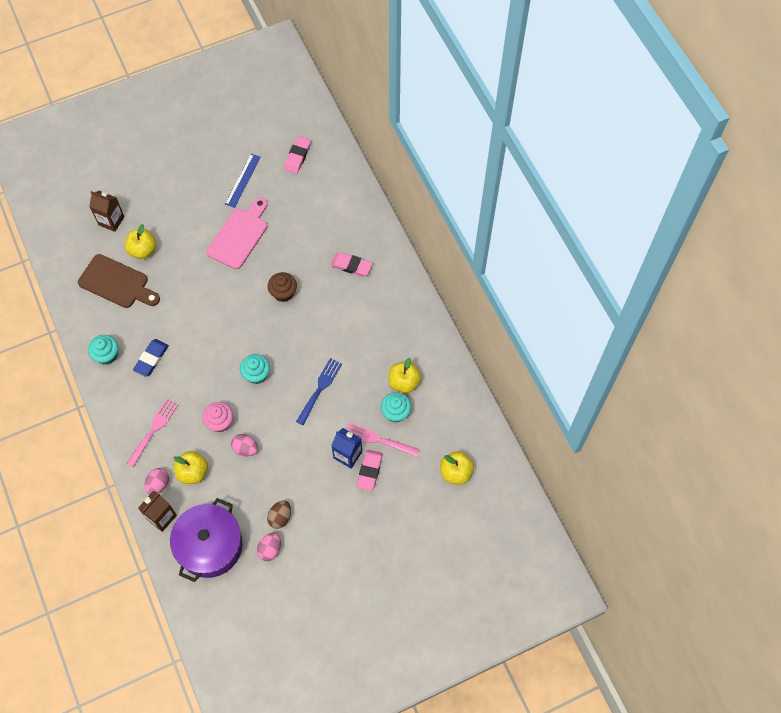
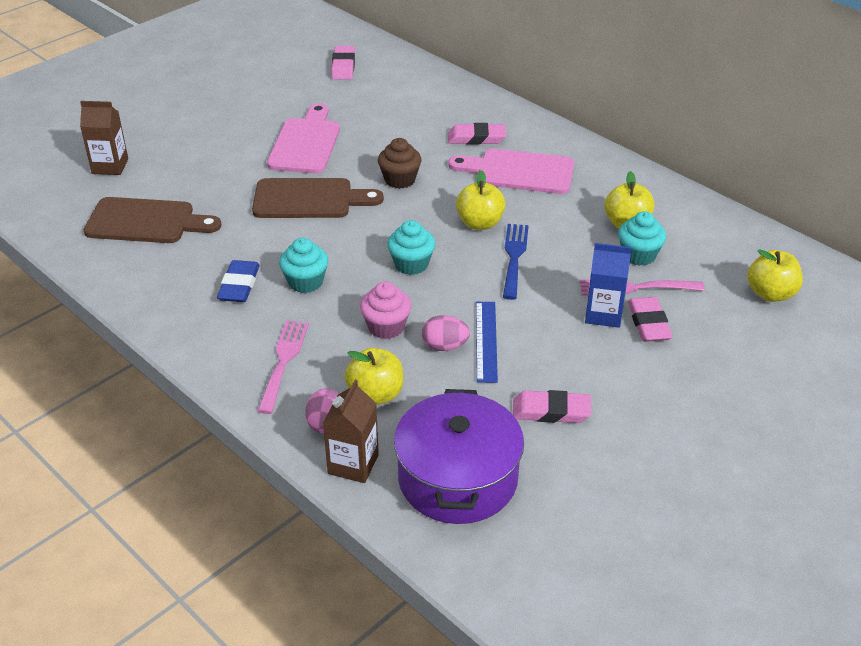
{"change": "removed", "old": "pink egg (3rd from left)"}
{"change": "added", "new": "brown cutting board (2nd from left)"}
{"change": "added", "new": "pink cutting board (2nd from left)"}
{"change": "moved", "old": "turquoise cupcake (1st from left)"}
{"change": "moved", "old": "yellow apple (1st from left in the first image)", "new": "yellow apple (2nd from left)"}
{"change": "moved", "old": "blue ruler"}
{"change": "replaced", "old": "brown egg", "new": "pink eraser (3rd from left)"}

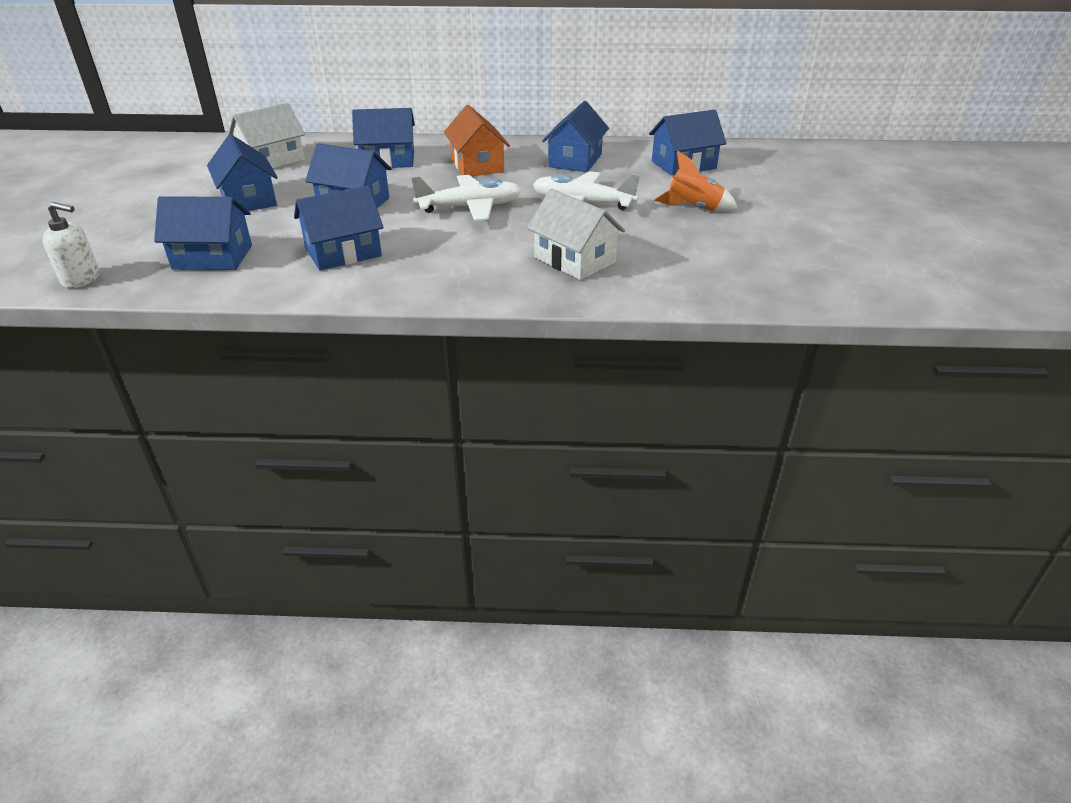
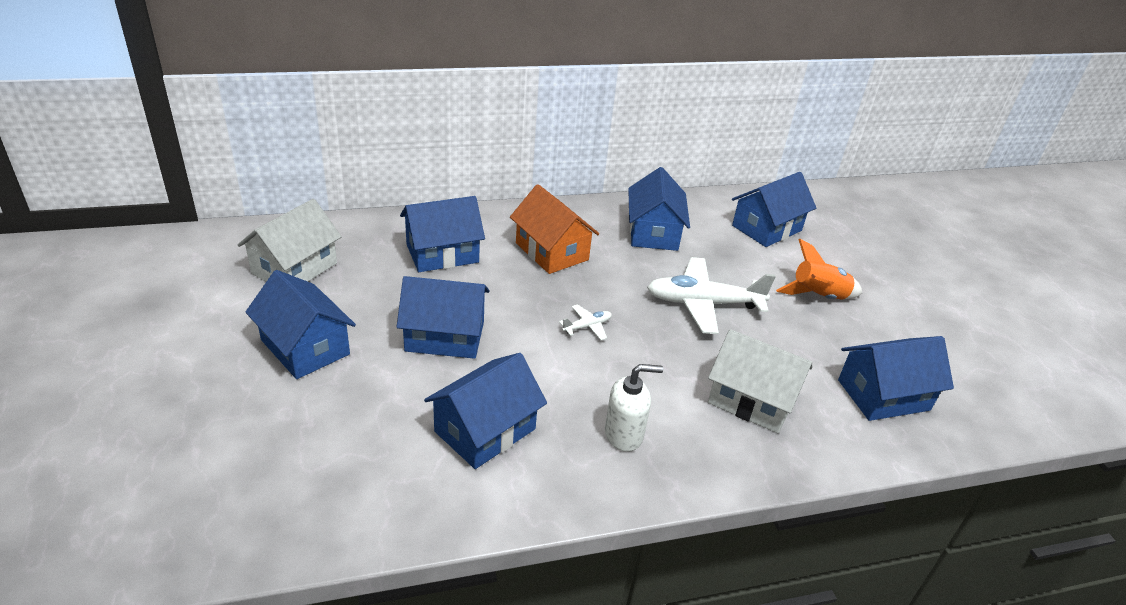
{"change": "moved", "old": "white soap dispenser"}
{"change": "moved", "old": "blue house (1st from left in the first image)", "new": "blue house (7th from left)"}
{"change": "resized", "old": "white plane (1st from left)", "factor": 0.45}

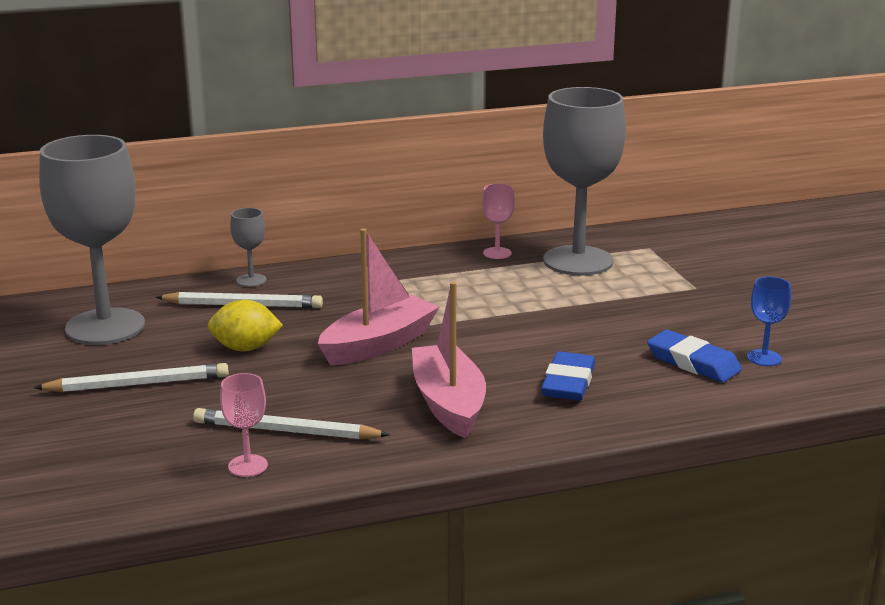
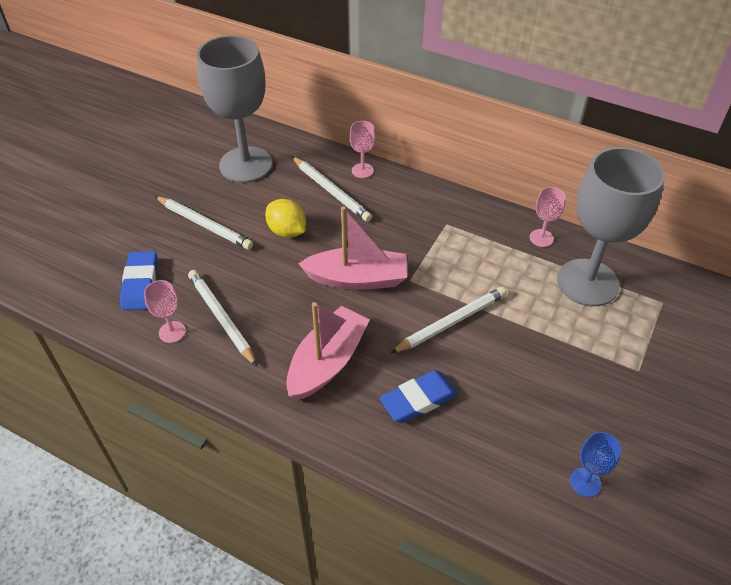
{"change": "added", "new": "white pencil (4th from left)"}
{"change": "moved", "old": "blue eraser (2nd from left in the first image)", "new": "blue eraser (1st from left)"}
{"change": "recoloured", "old": "grey goblet (2nd from left)", "new": "pink goblet (2nd from left)"}

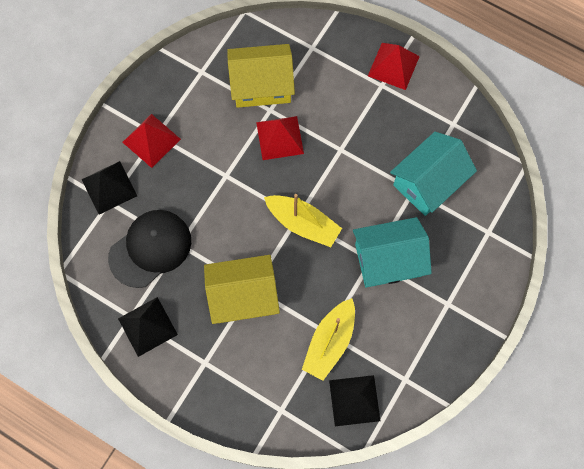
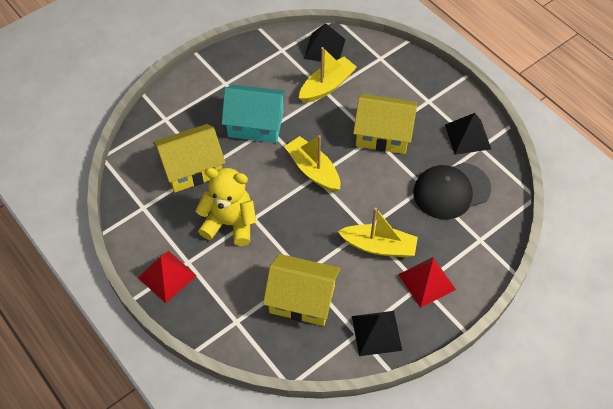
{"change": "removed", "old": "red pyramid (2nd from left)"}
{"change": "added", "new": "yellow teddy bear"}
{"change": "added", "new": "yellow boat (3rd from left)"}
{"change": "moved", "old": "black pyramid (1st from left in the first image)", "new": "black pyramid (2nd from left)"}
{"change": "recoloured", "old": "turquoise house (2nd from left)", "new": "yellow house (1st from left)"}

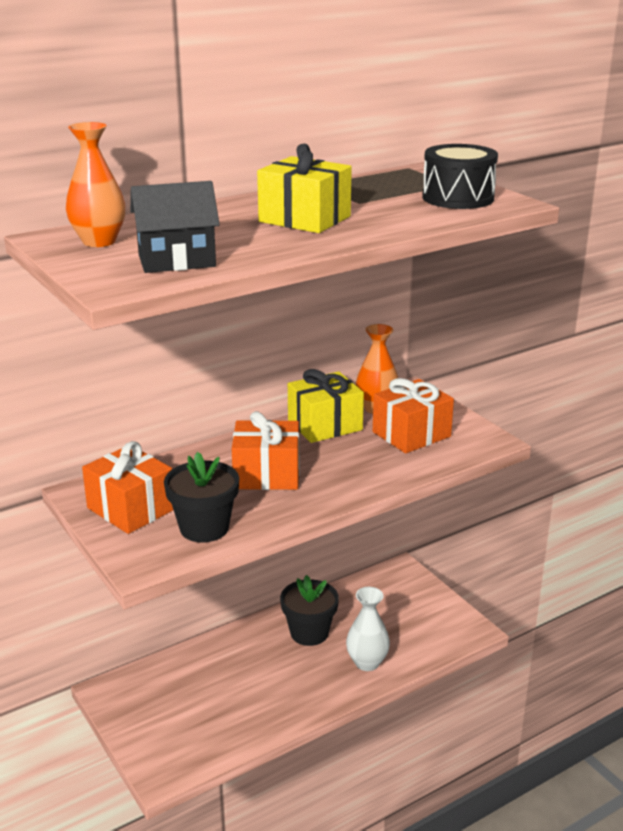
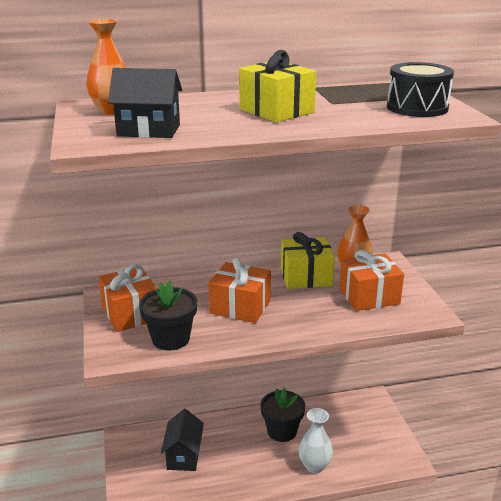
{"change": "added", "new": "black house (2nd from left)"}

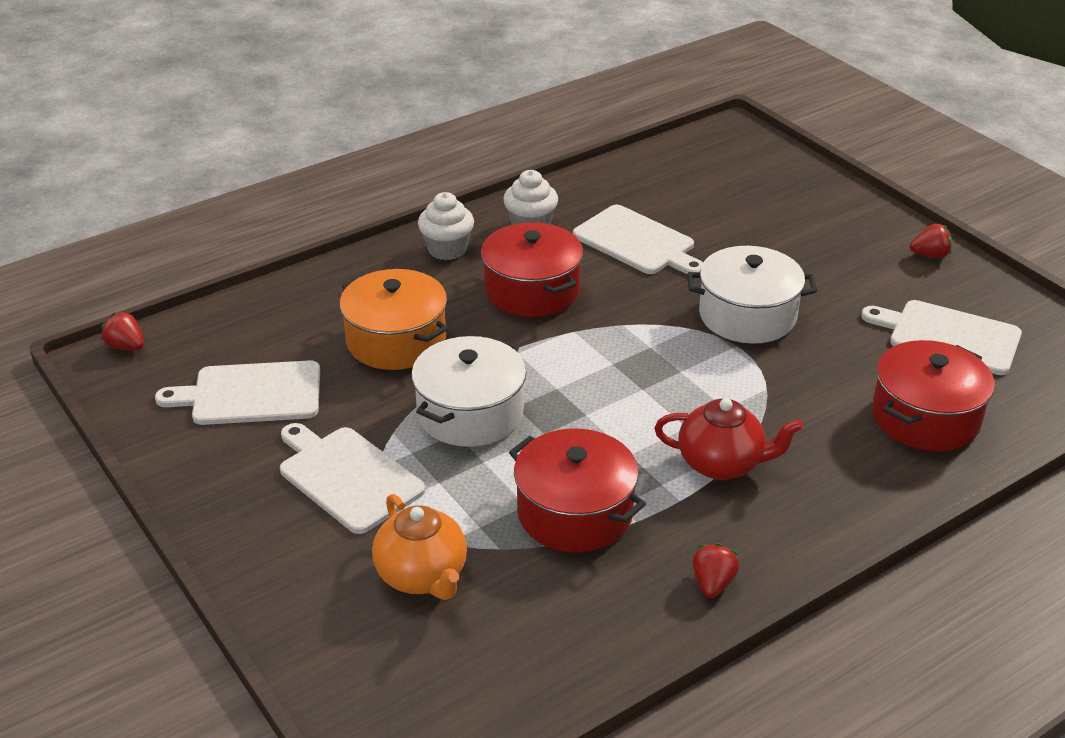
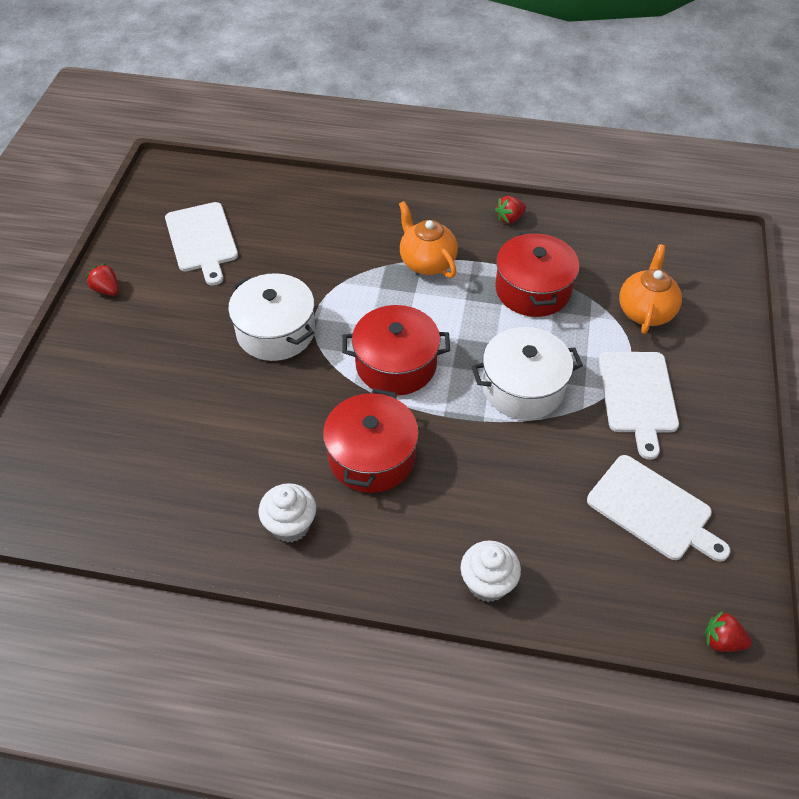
{"change": "removed", "old": "orange pot"}
{"change": "removed", "old": "white cutting board (3rd from left)"}
{"change": "moved", "old": "white cupcake (1st from left in the first image)", "new": "white cupcake (2nd from left)"}
{"change": "moved", "old": "red pot (3rd from left in the first image)", "new": "red pot (2nd from left)"}
{"change": "recoloured", "old": "red teapot", "new": "orange teapot (1st from left)"}
{"change": "turned", "old": "red strawberry (1st from left in the first image)", "degrees": 120}

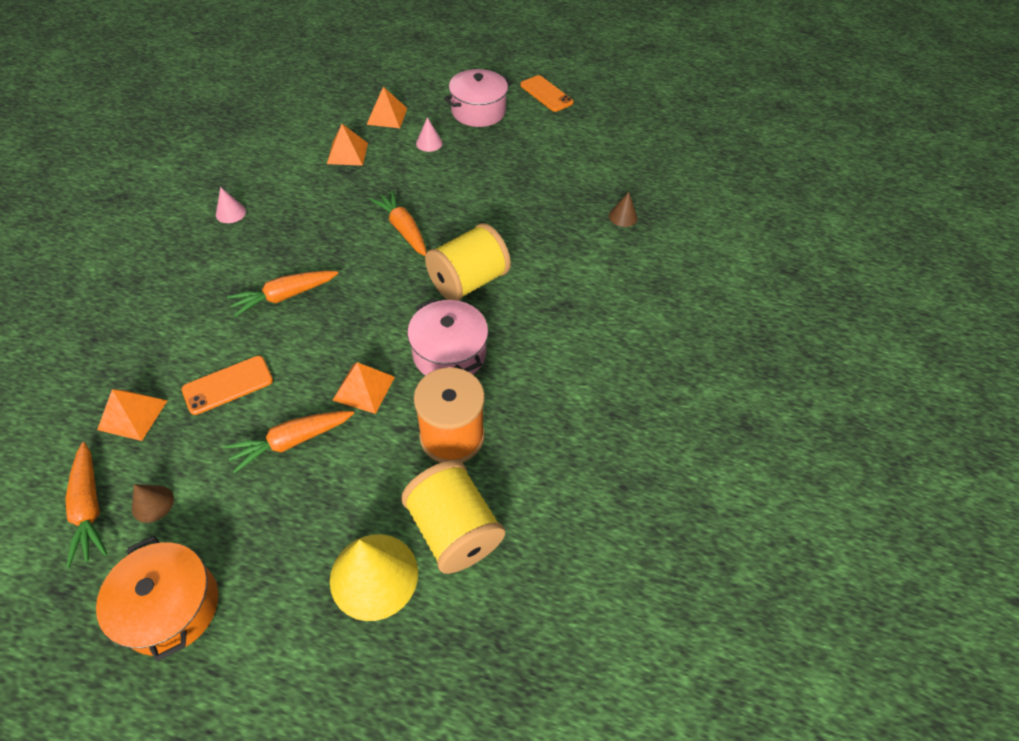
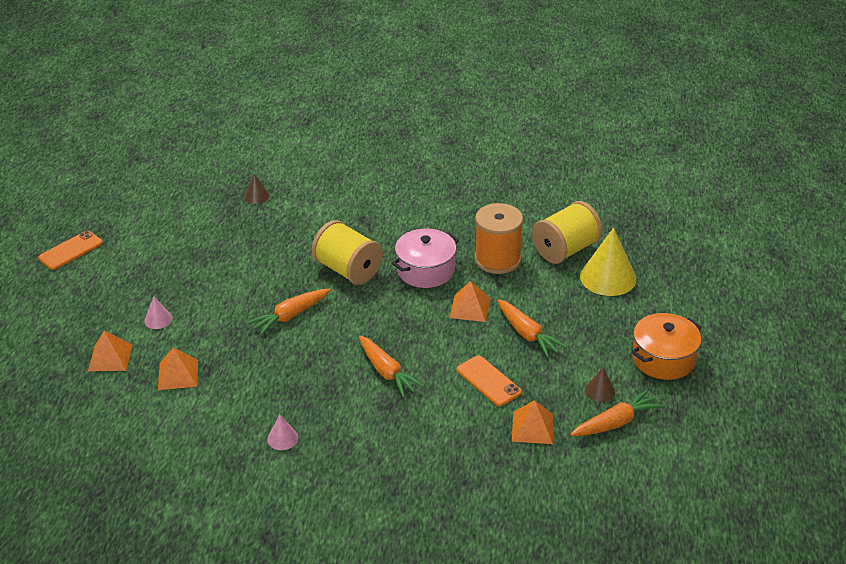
{"change": "removed", "old": "pink pot (2nd from left)"}

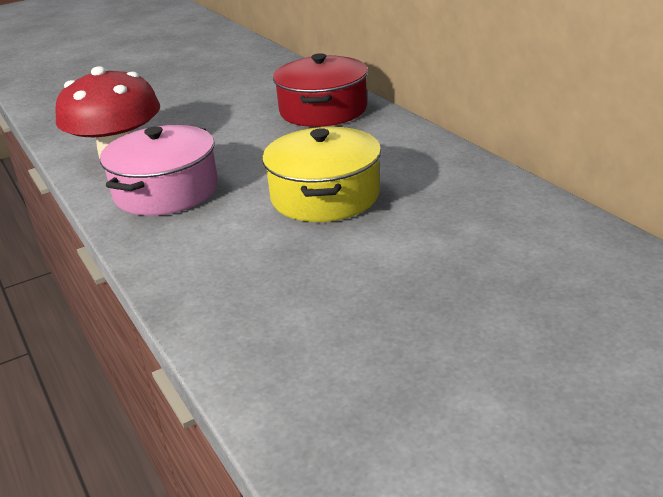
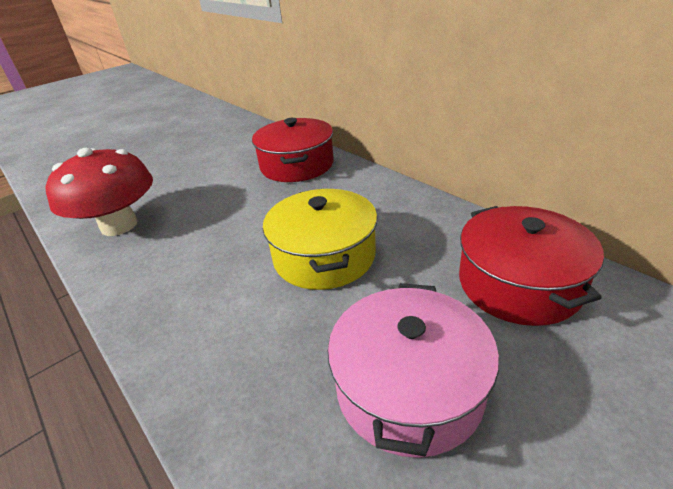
{"change": "added", "new": "red pot (2nd from left)"}
{"change": "moved", "old": "pink pot"}

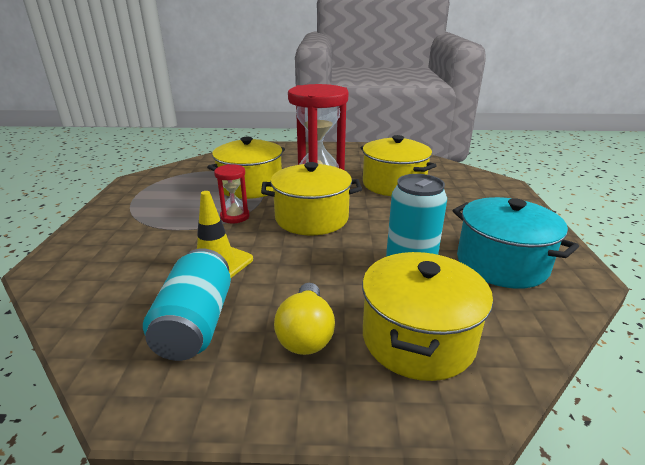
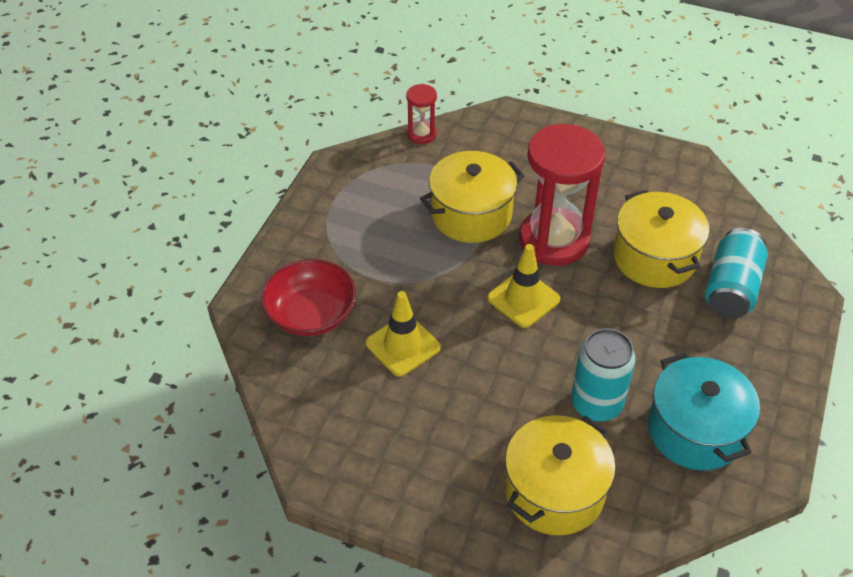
{"change": "removed", "old": "yellow light bulb"}
{"change": "added", "new": "red bowl"}
{"change": "moved", "old": "turquoise can (1st from left in the first image)", "new": "turquoise can (2nd from left)"}
{"change": "moved", "old": "red hourglass (1st from left)"}
{"change": "replaced", "old": "yellow pot (2nd from left)", "new": "yellow traffic cone (2nd from left)"}

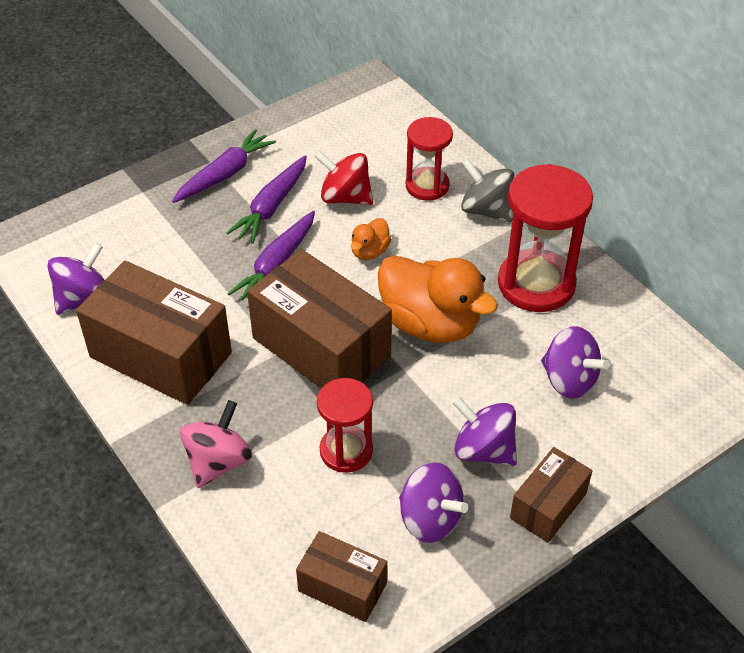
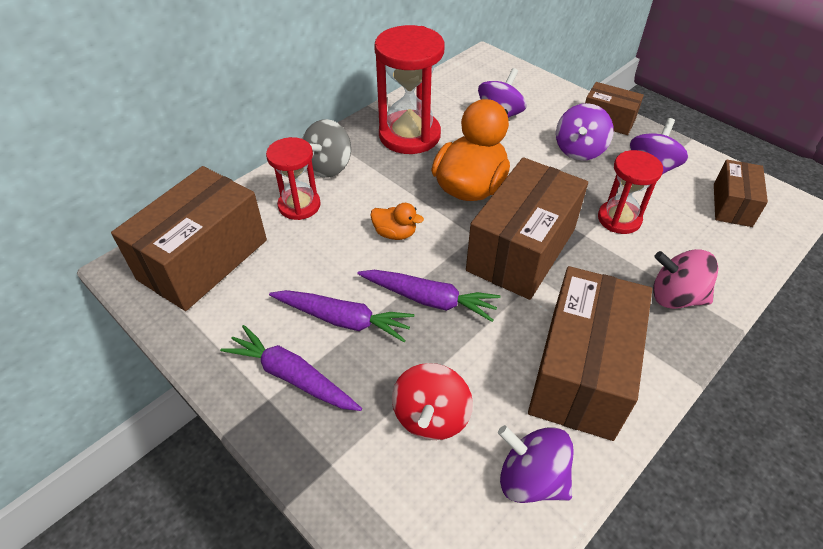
{"change": "added", "new": "brown box (1st from left)"}
{"change": "moved", "old": "red spinning top"}

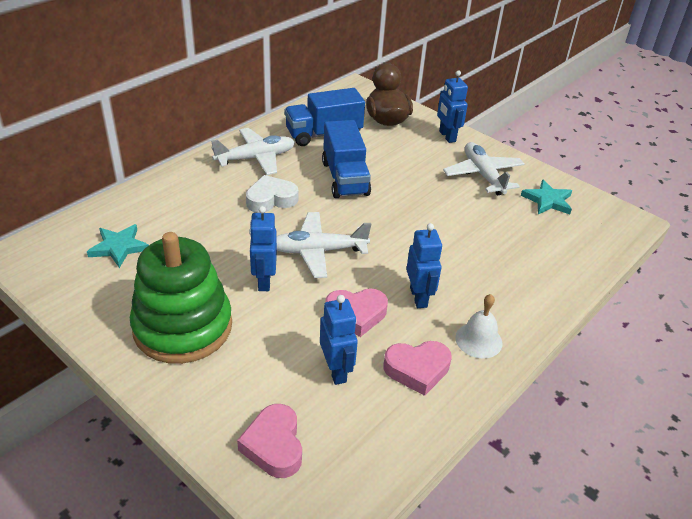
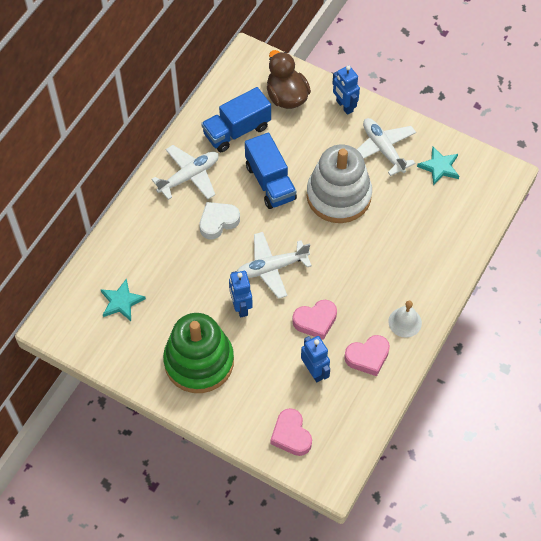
{"change": "removed", "old": "blue robot (3rd from left)"}
{"change": "added", "new": "white stacking toy"}

